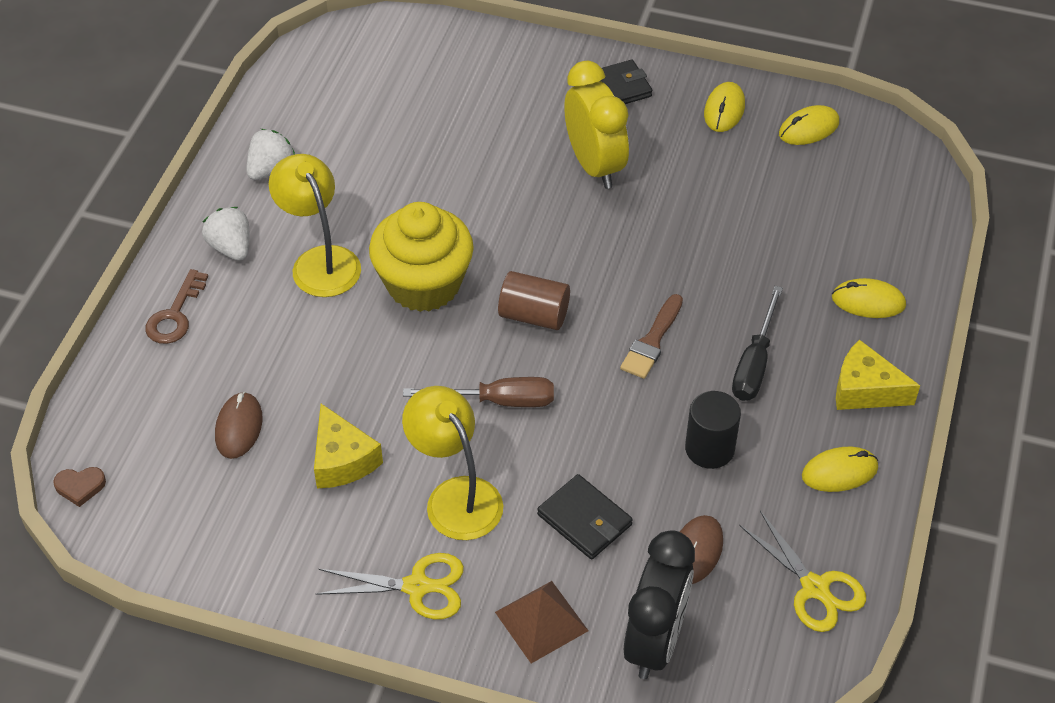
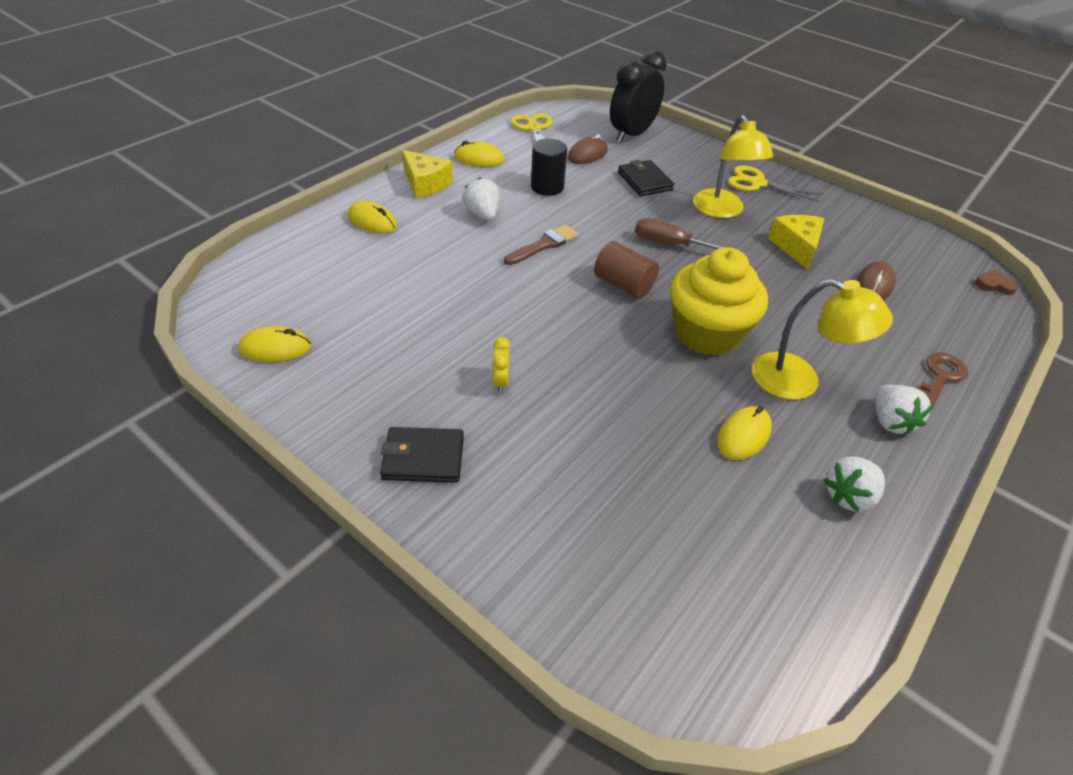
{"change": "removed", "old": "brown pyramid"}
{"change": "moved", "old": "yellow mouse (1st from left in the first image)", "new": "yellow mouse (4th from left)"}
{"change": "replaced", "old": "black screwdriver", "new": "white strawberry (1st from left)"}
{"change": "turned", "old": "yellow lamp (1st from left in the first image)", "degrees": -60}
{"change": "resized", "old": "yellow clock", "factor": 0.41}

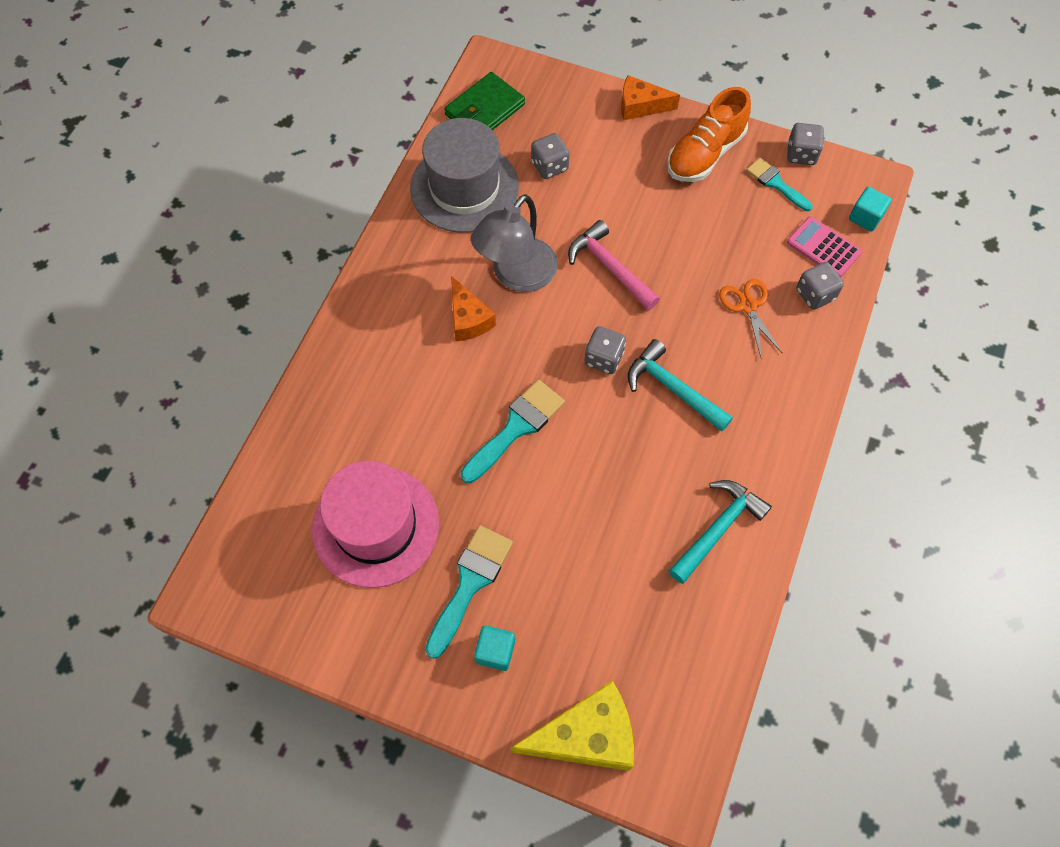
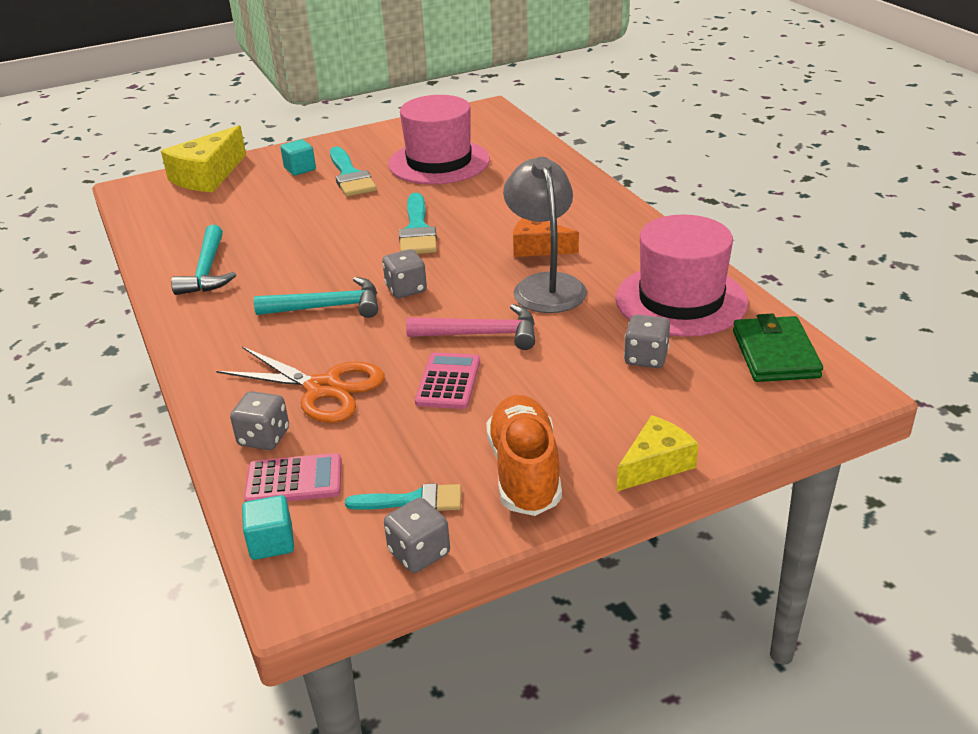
{"change": "added", "new": "pink calculator (2nd from left)"}
{"change": "recoloured", "old": "grey hat", "new": "pink hat (2nd from left)"}
{"change": "recoloured", "old": "orange cheese (2nd from left)", "new": "yellow cheese (2nd from left)"}
{"change": "resized", "old": "orange scissors", "factor": 1.55}

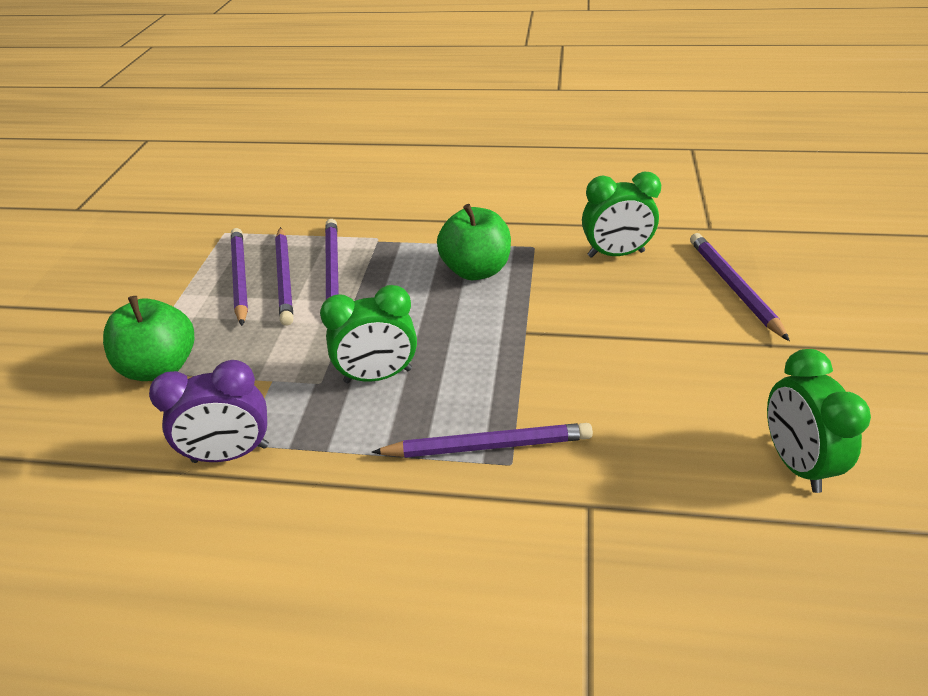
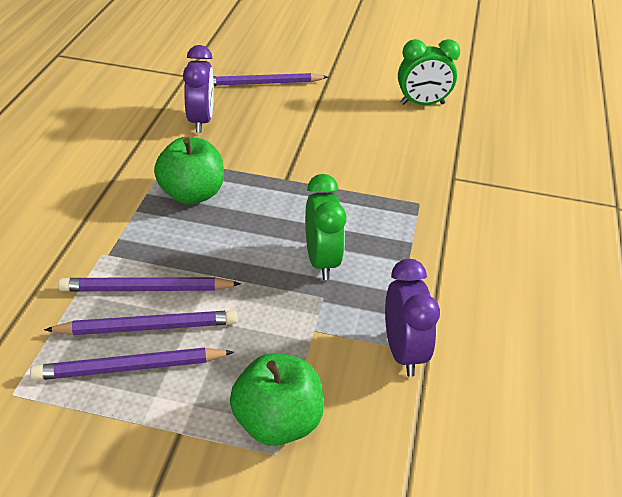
{"change": "removed", "old": "purple pencil (4th from left)"}
{"change": "recoloured", "old": "green clock (2nd from left)", "new": "purple clock (1st from left)"}

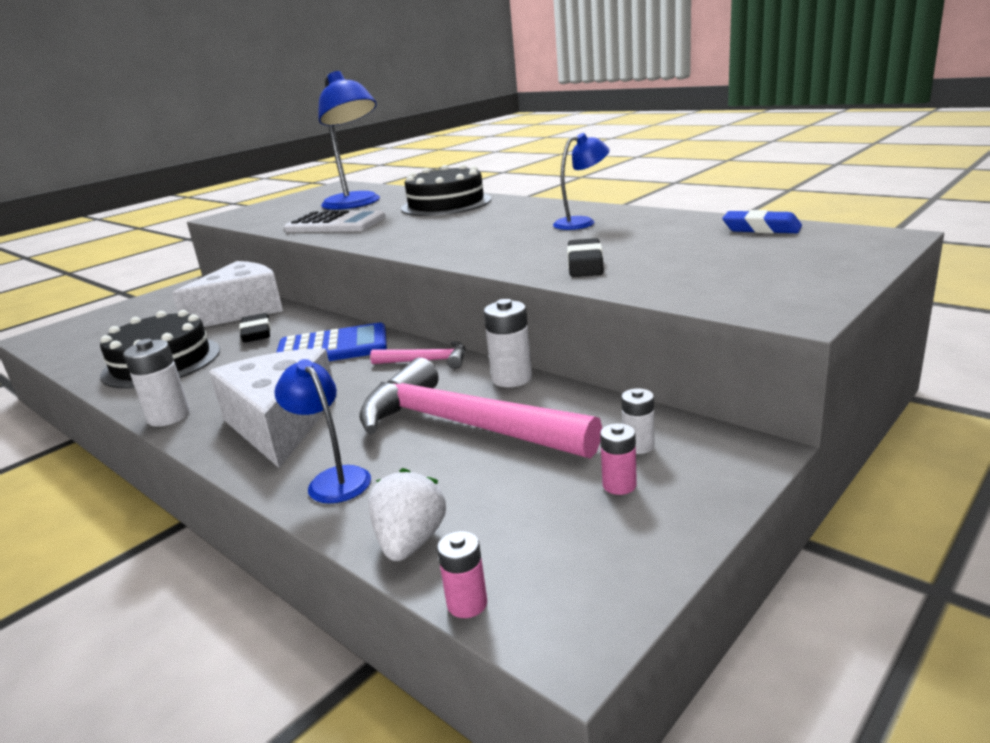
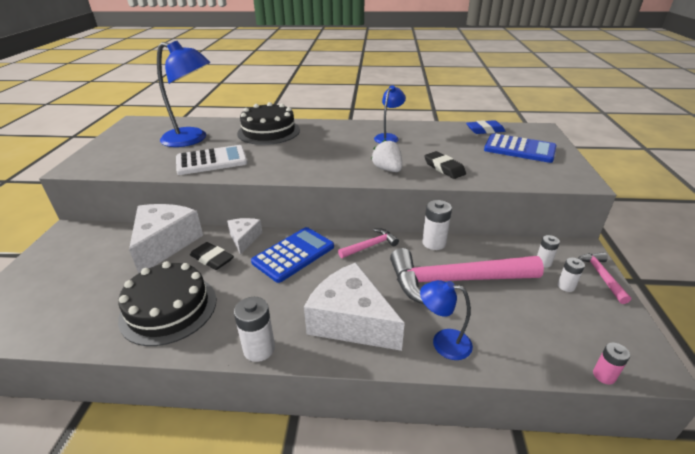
{"change": "added", "new": "white cheese (2nd from left)"}
{"change": "added", "new": "blue calculator (2nd from left)"}
{"change": "added", "new": "pink hammer (3rd from left)"}
{"change": "moved", "old": "white strawberry"}
{"change": "recoloured", "old": "pink battery (2nd from left)", "new": "white battery (4th from left)"}

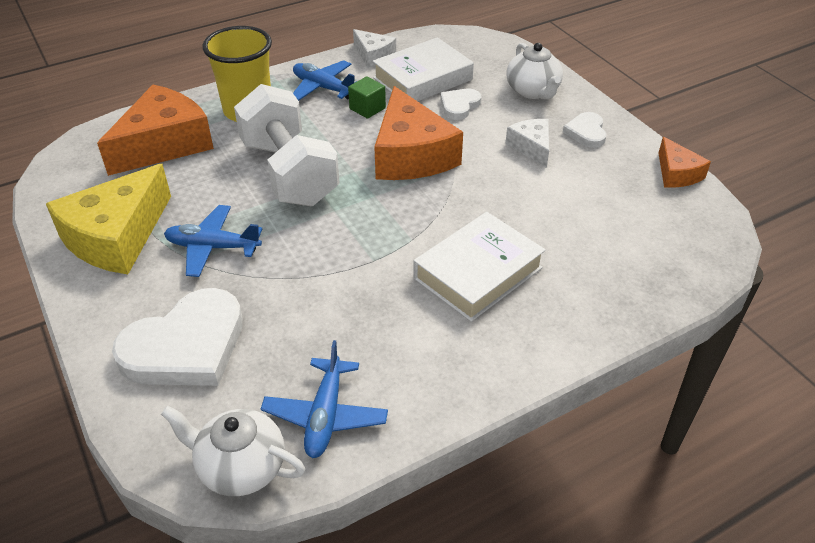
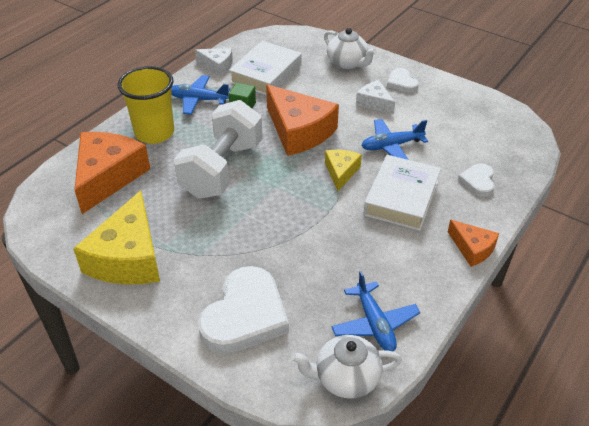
{"change": "added", "new": "yellow cheese (2nd from left)"}
{"change": "moved", "old": "blue plane (1st from left in the first image)", "new": "blue plane (3rd from left)"}
{"change": "moved", "old": "white heart (2nd from left in the first image)", "new": "white heart (3rd from left)"}
{"change": "moved", "old": "orange cheese (3rd from left)"}
{"change": "turned", "old": "white dumbbell", "degrees": 75}

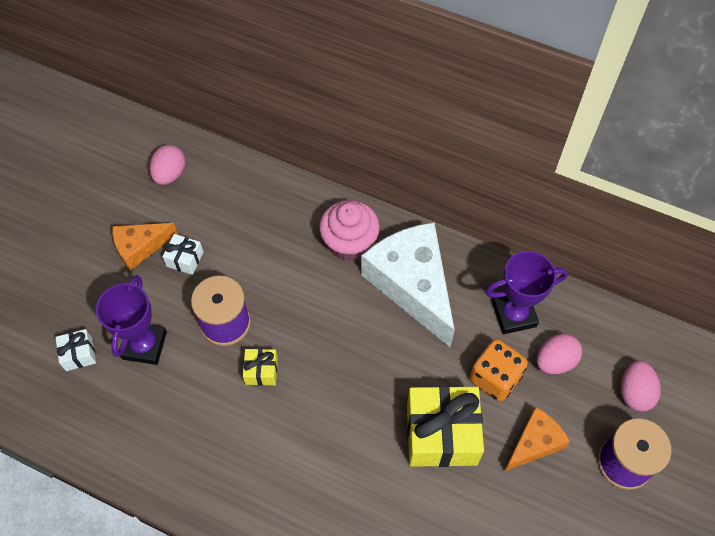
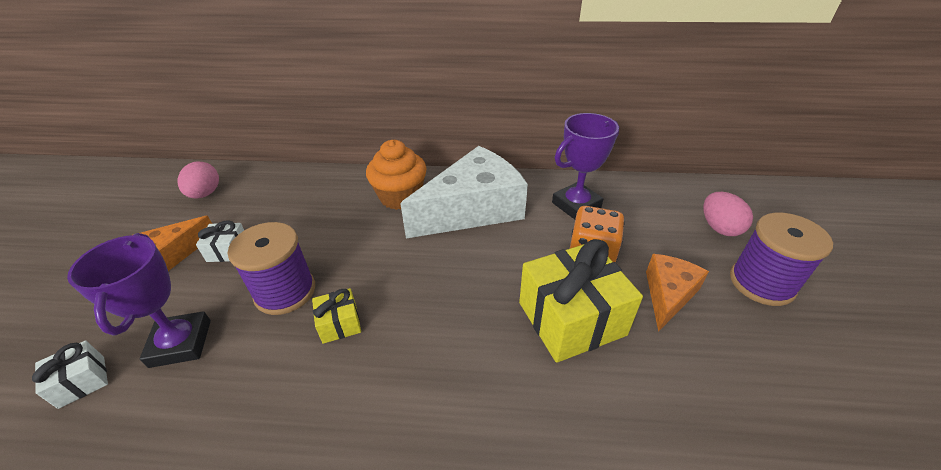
{"change": "removed", "old": "pink egg (2nd from left)"}
{"change": "recoloured", "old": "pink cupcake", "new": "orange cupcake"}
{"change": "turned", "old": "white cheese", "degrees": 105}

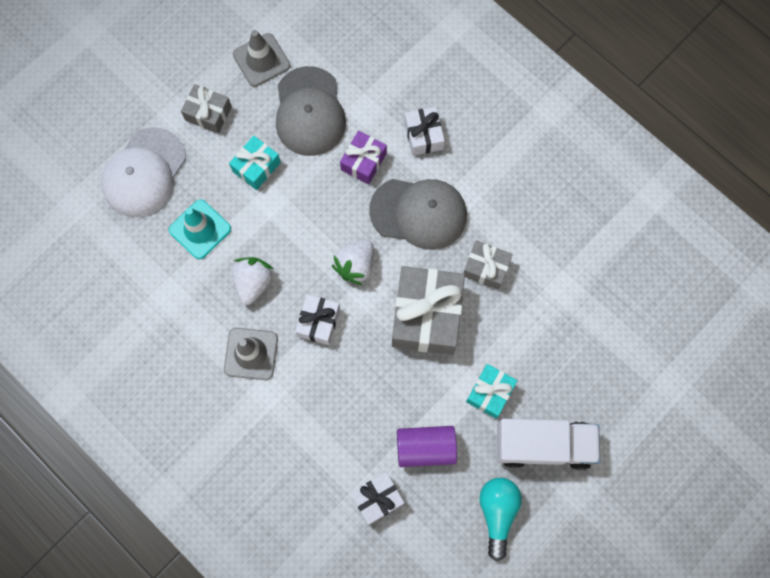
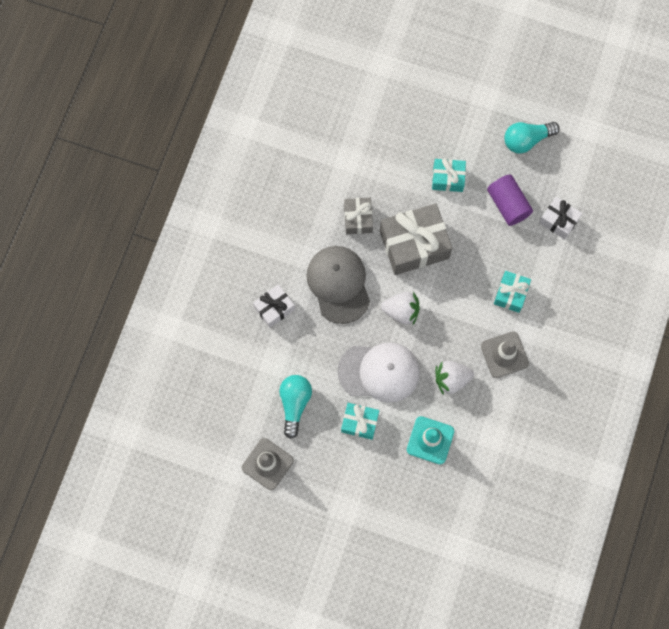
{"change": "removed", "old": "grey gift (1st from left)"}
{"change": "removed", "old": "white gift (1st from left)"}
{"change": "removed", "old": "purple gift"}
{"change": "removed", "old": "white truck"}
{"change": "added", "new": "turquoise gift (3rd from left)"}
{"change": "moved", "old": "white cap"}
{"change": "replaced", "old": "grey cap (1st from left)", "new": "turquoise light bulb (1st from left)"}

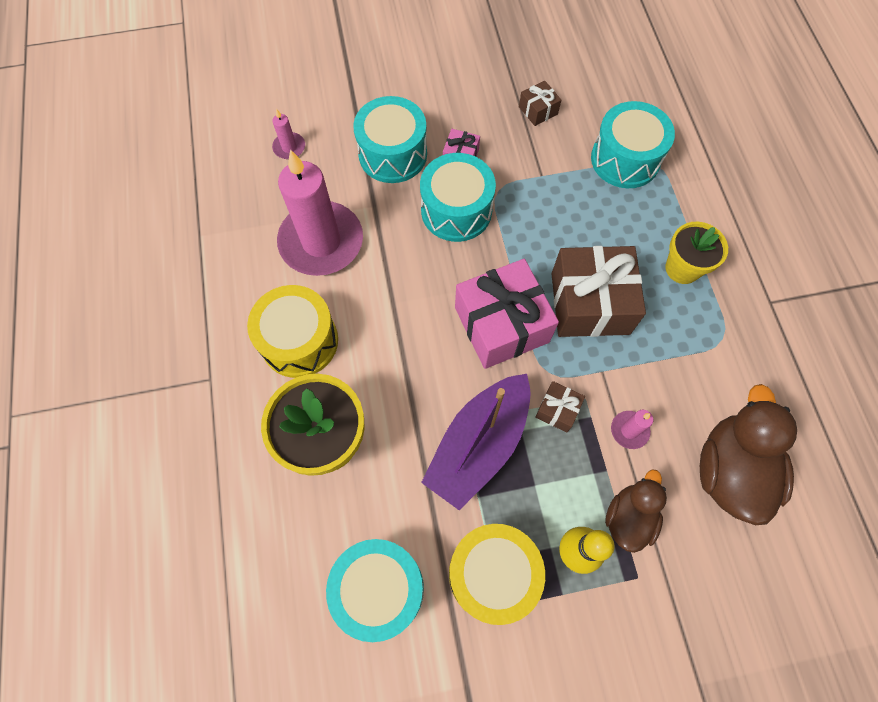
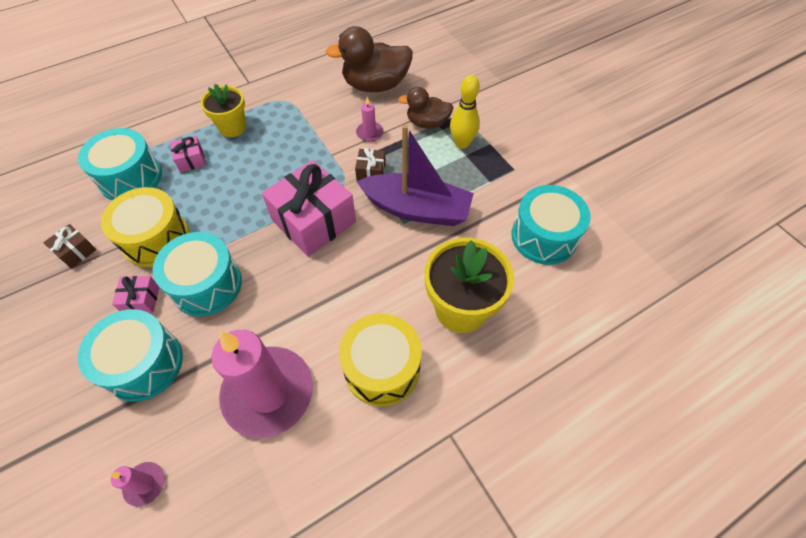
{"change": "removed", "old": "brown gift (3rd from left)"}
{"change": "added", "new": "pink gift (2nd from left)"}
{"change": "moved", "old": "yellow drum (2nd from left in the first image)", "new": "yellow drum (1st from left)"}

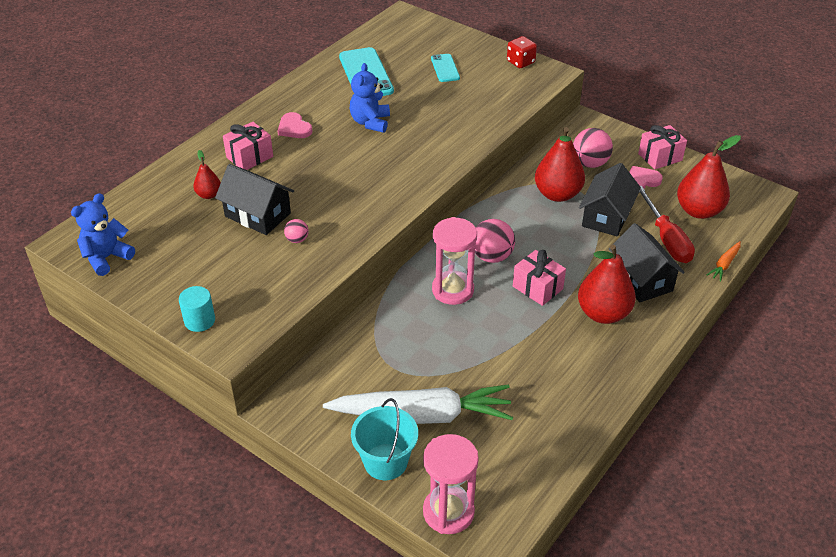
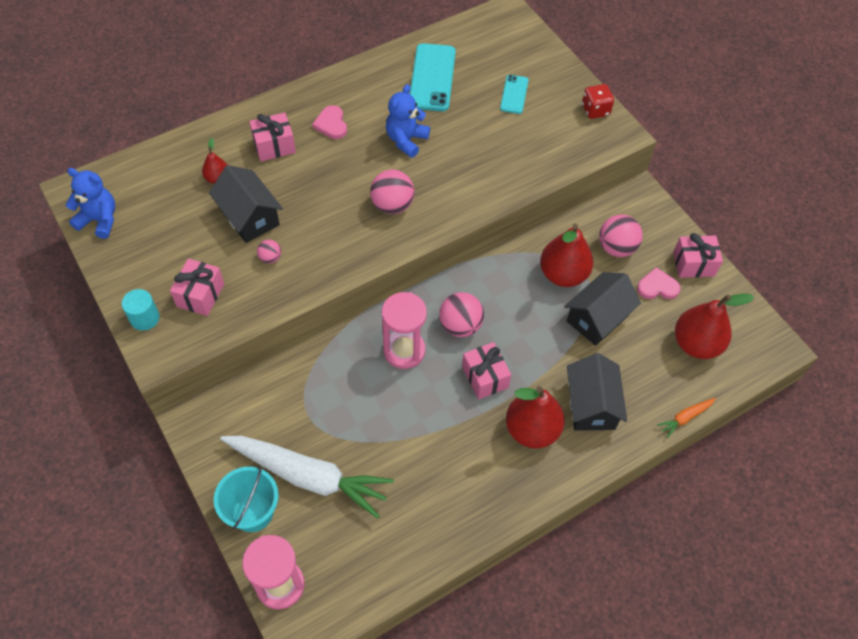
{"change": "removed", "old": "red screwdriver"}
{"change": "added", "new": "pink gift (1st from left)"}
{"change": "added", "new": "pink ball (2nd from left)"}
{"change": "turned", "old": "blue teddy bear (1st from left)", "degrees": 45}

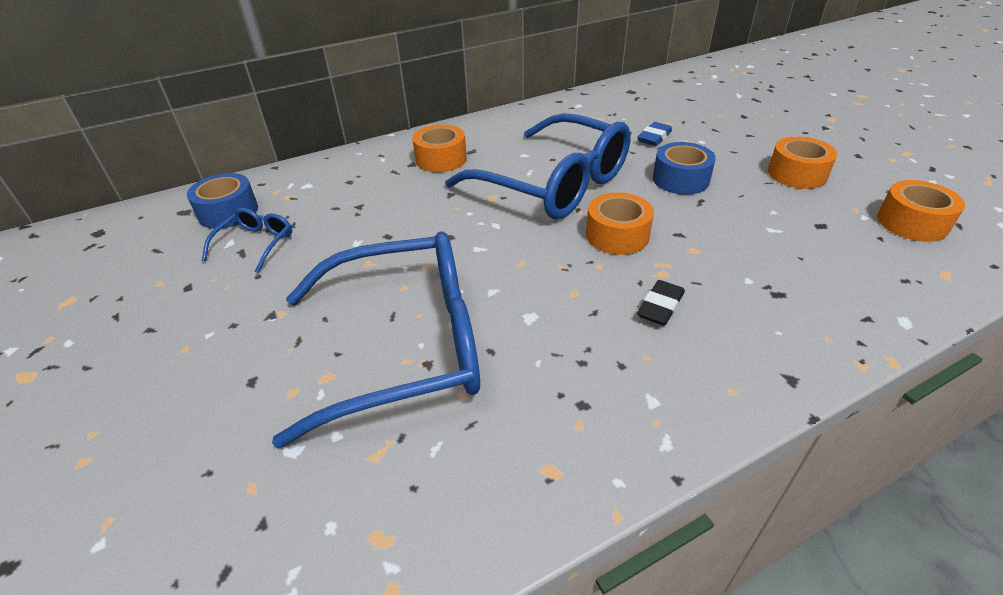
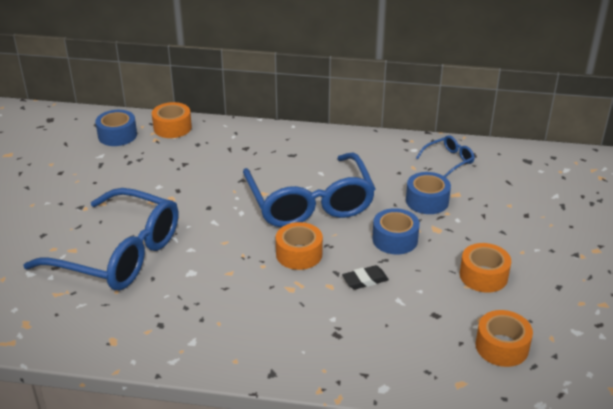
{"change": "moved", "old": "blue glasses (1st from left in the first image)", "new": "blue glasses (3rd from left)"}
{"change": "moved", "old": "orange tape (1st from left)"}
{"change": "moved", "old": "black eraser"}
{"change": "replaced", "old": "blue eraser", "new": "blue tape (3rd from left)"}

